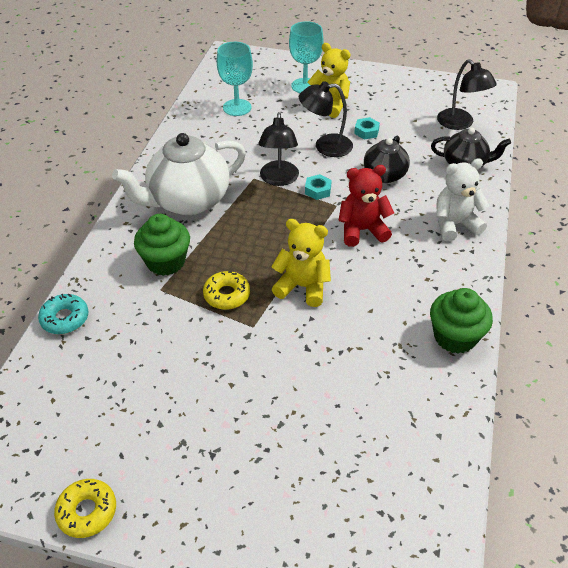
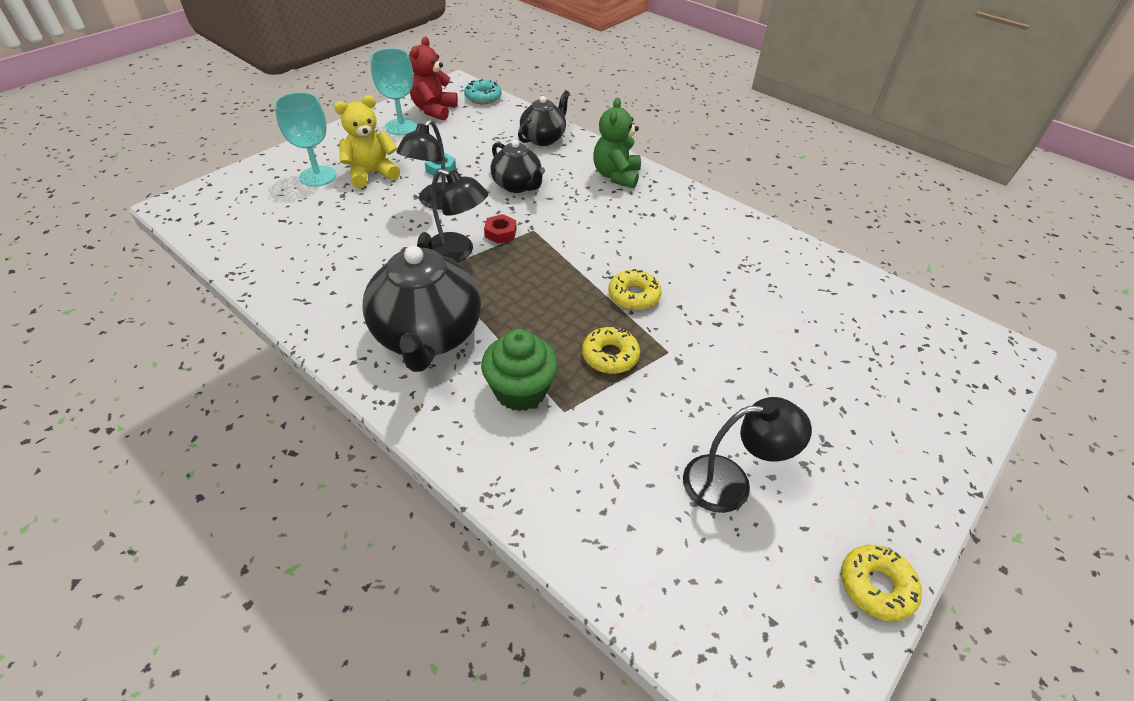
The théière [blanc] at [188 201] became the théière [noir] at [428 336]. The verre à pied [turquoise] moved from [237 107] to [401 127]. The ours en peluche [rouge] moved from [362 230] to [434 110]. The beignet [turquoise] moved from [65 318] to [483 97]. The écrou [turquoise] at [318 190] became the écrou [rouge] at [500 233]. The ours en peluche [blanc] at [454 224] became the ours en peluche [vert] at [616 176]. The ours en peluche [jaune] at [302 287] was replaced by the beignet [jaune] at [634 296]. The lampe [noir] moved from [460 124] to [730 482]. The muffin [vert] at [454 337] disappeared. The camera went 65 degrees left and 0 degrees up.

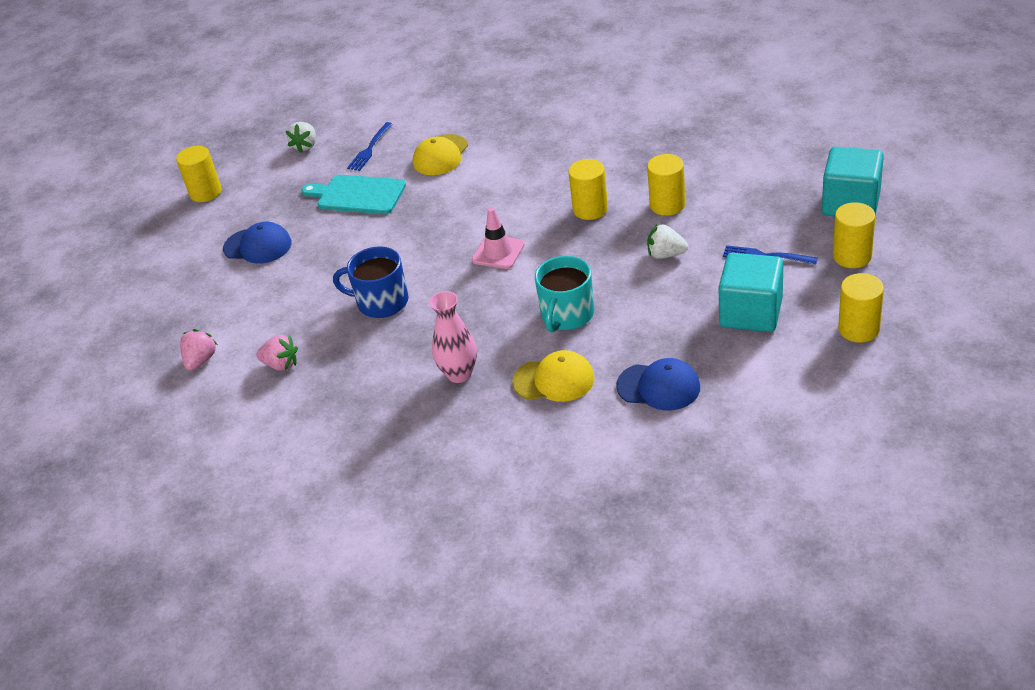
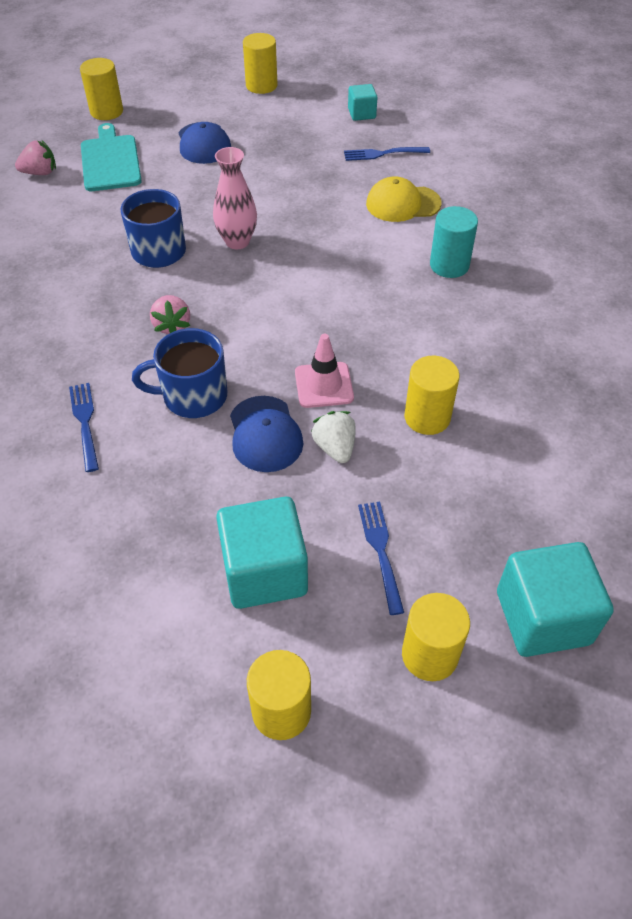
The casquette [jaune] at [554 380] was replaced by the fourchette [bleu] at [85 423]. The cylindre [jaune] moved from [590 209] to [106 111]. The planche à découper [turquoise] moved from [358 195] to [110 161]. The tasse [turquoise] at [567 315] became the tasse [bleu] at [193 396]. The fraise [rose] moved from [281 364] to [172 326]. The vase [rose] moved from [459 374] to [237 241]. The casquette [bleu] moved from [658 387] to [265 434]. The cône de chantier [rose] moved from [498 252] to [324 385]. The fraise [blanc] at [305 146] was replaced by the cube [turquoise] at [361 114]. The cylindre [turquoise] at [449 265] appeared. The camera went 55 degrees right and 10 degrees up.

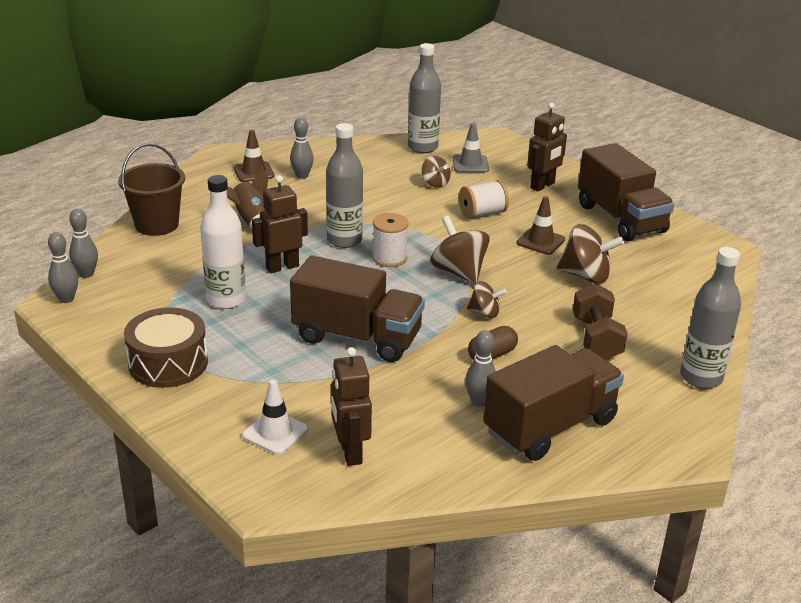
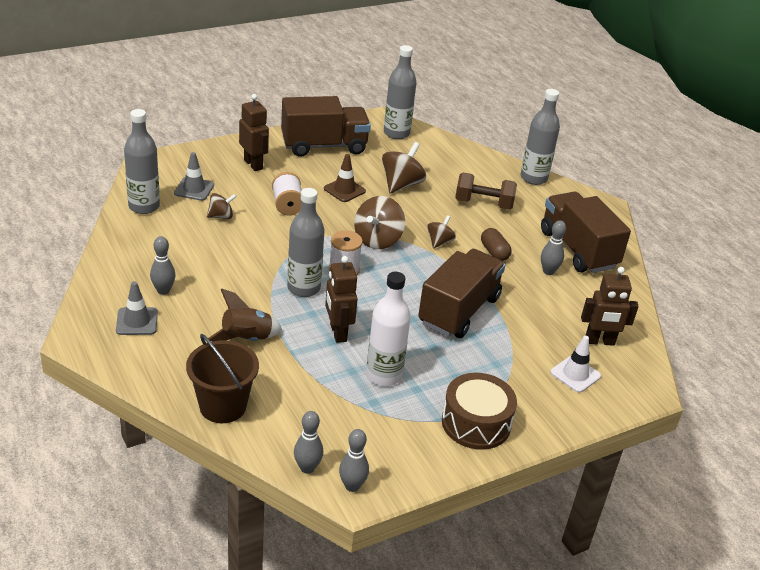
The cône de chantier [marron] at [253 172] became the cône de chantier [gris] at [137 321]. The toupie [marron] at [459 272] turned 45 degrees counterclockwise. The bouteille [gris] at [396 133] appeared. The camera went 80 degrees left and 5 degrees up.

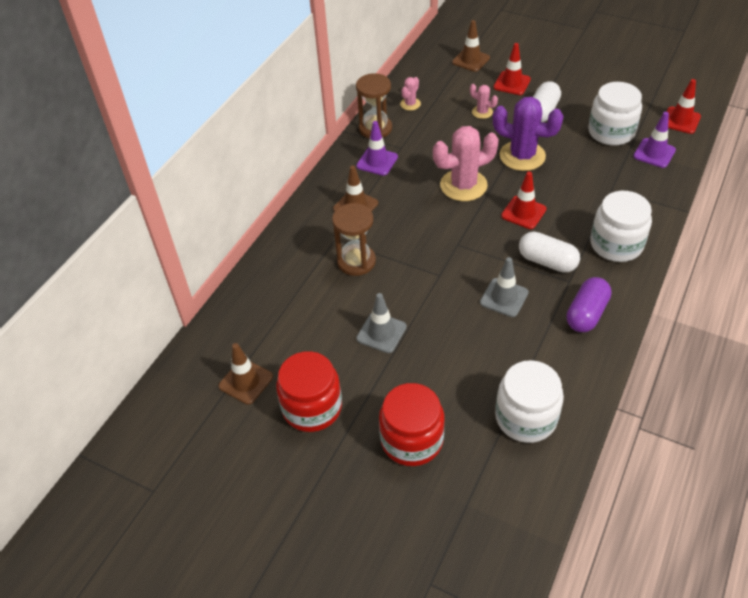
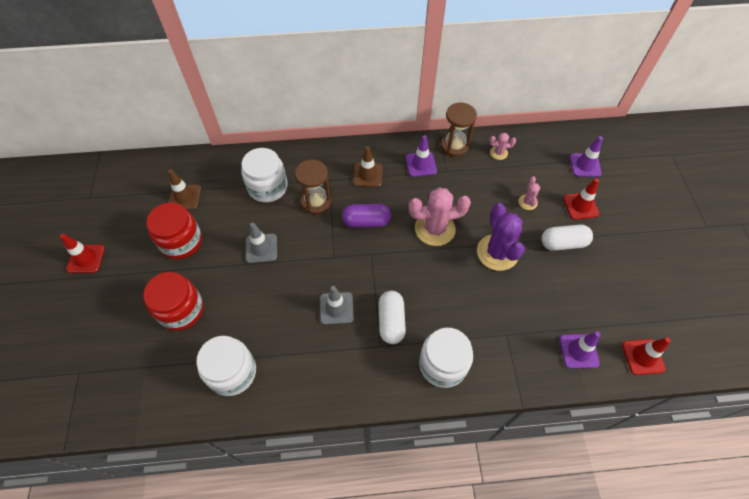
The cône de chantier [rouge] moved from [523 212] to [86 259]. The bocal [blanc] moved from [611 132] to [268 187]. The gélule [violet] moved from [586 314] to [366 221]. The cactus [rose] at [463 185] turned 45 degrees counterclockwise. The cône de chantier [marron] at [471 60] became the cône de chantier [violet] at [585 165]. The camera went 55 degrees right and 10 degrees up.

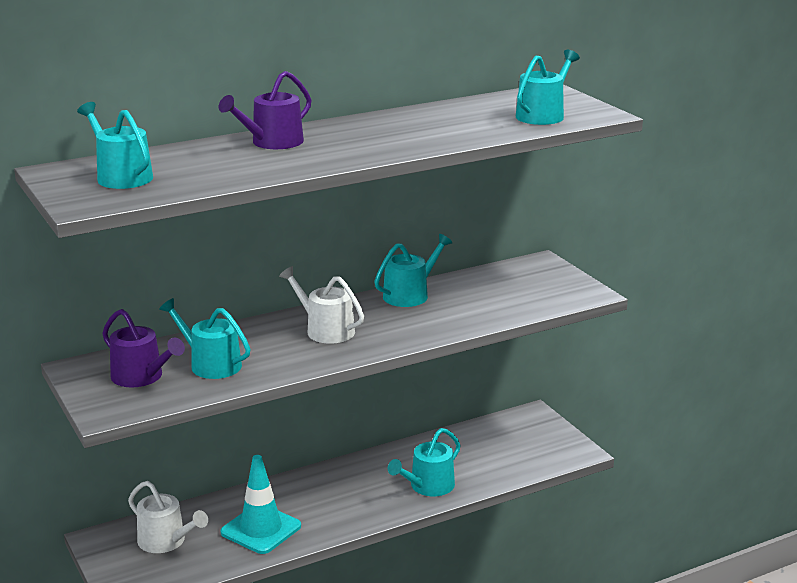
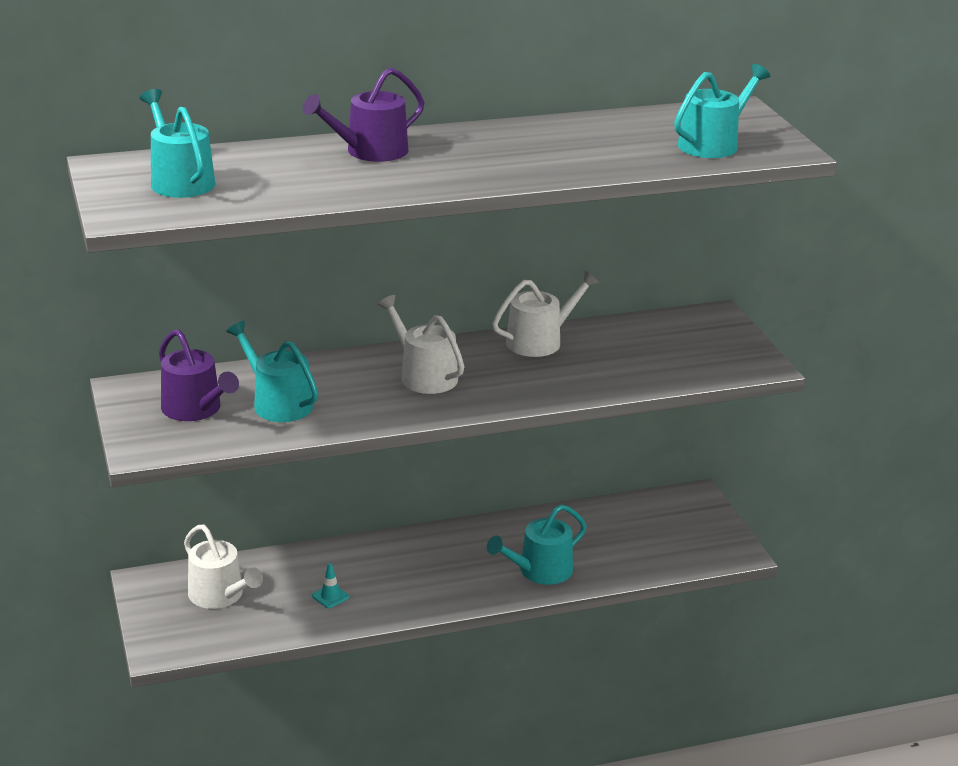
The cône de chantier [turquoise] at [261 529] changed to 0.40 times the size. The arrosoir [turquoise] at [410 295] became the arrosoir [blanc] at [539 341]. The camera went 10 degrees right and 5 degrees up.

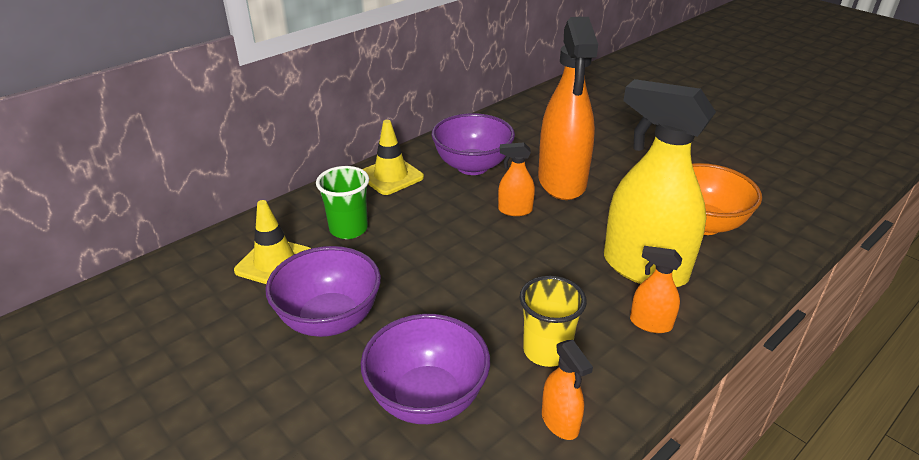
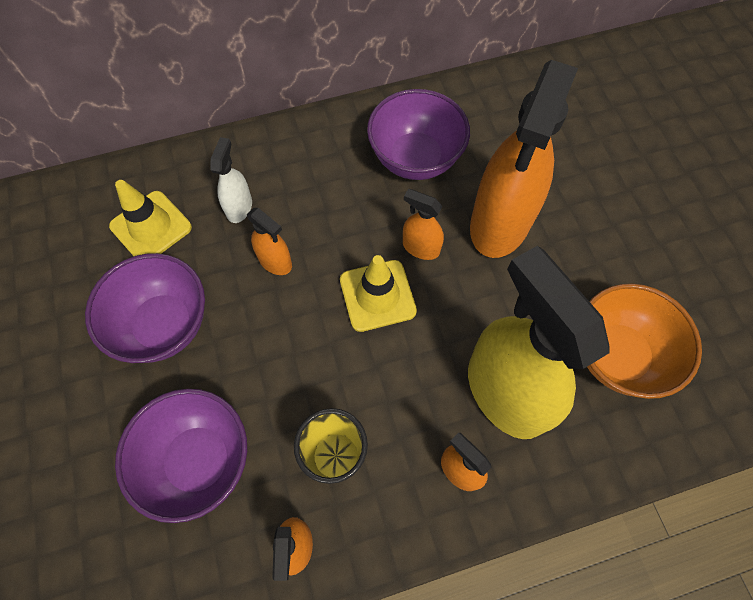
The gobelet [vert] at [348 229] was replaced by the vaporisateur [blanc] at [239 207]. The vaporisateur [orange] at [275 261] appeared. The cône de chantier [jaune] moved from [390 176] to [377 295]. The camera went 25 degrees right and 30 degrees up.

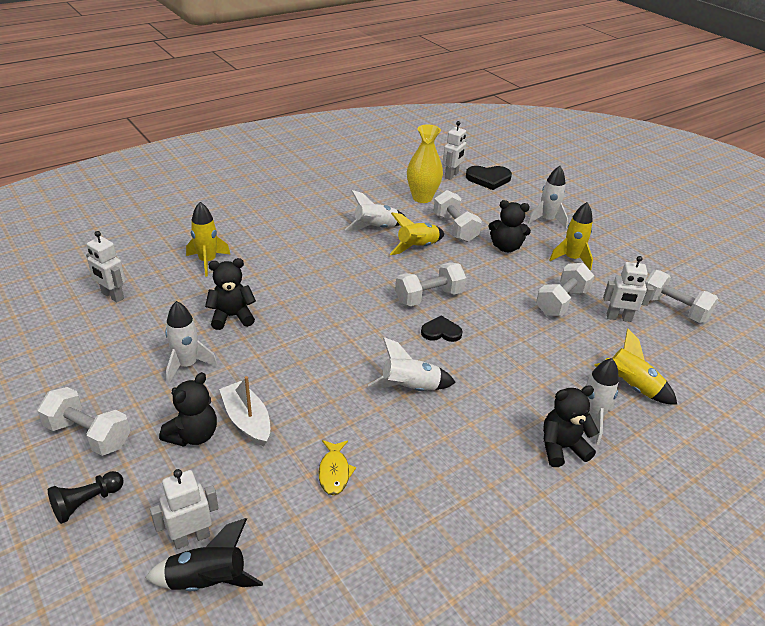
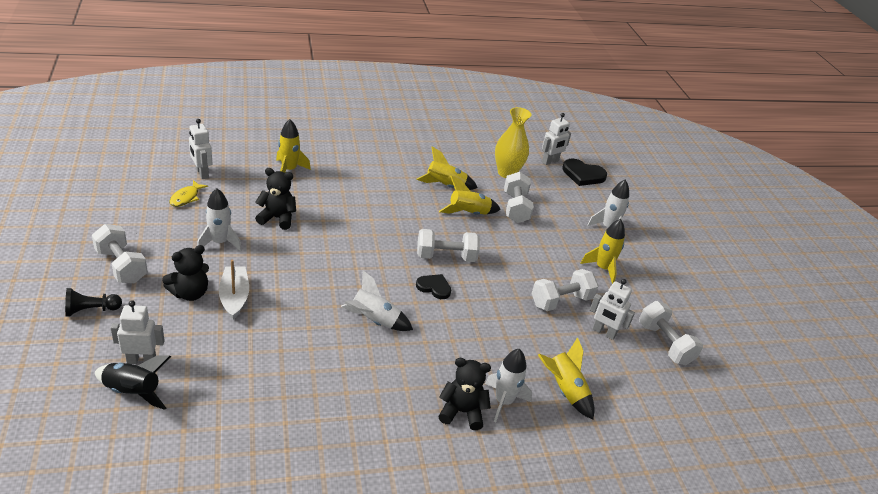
The poisson [jaune] moved from [334 472] to [186 198]. The fusée [blanc] at [376 228] became the fusée [jaune] at [445 186]. The ours en peluche [noir] at [506 247] disappeared. The camera went 20 degrees right and 0 degrees up.

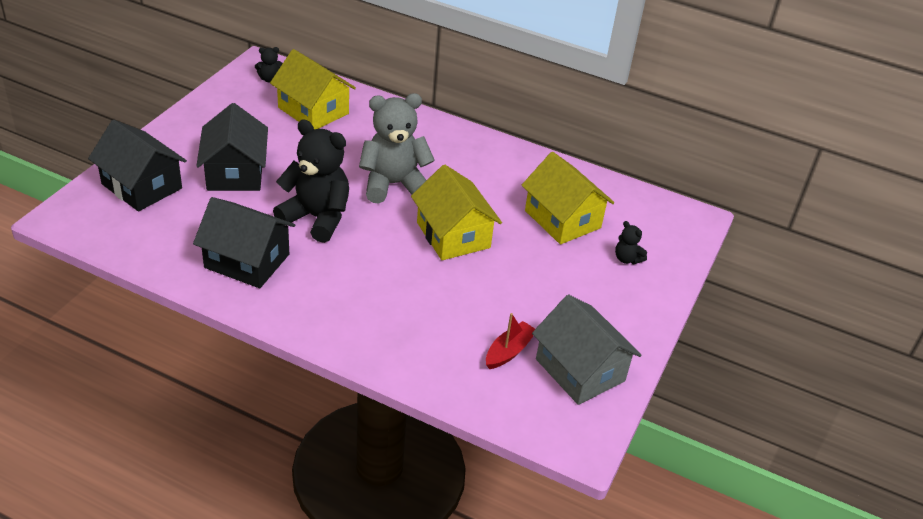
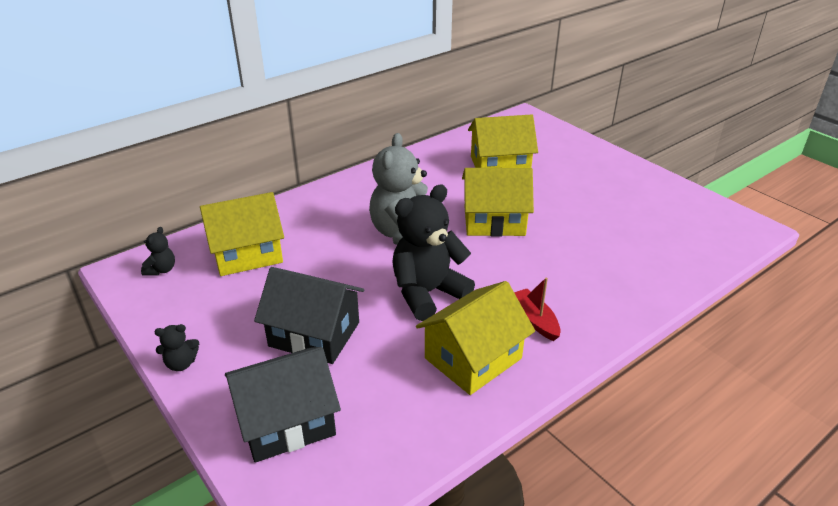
The ours en peluche [noir] moved from [627 259] to [181 363]. The maison [noir] at [247 261] became the maison [jaune] at [473 358]. The bateau [rouge] moved from [509 351] to [535 320]. The maison [gris] at [580 370] disappeared. The camera went 60 degrees left and 5 degrees down.

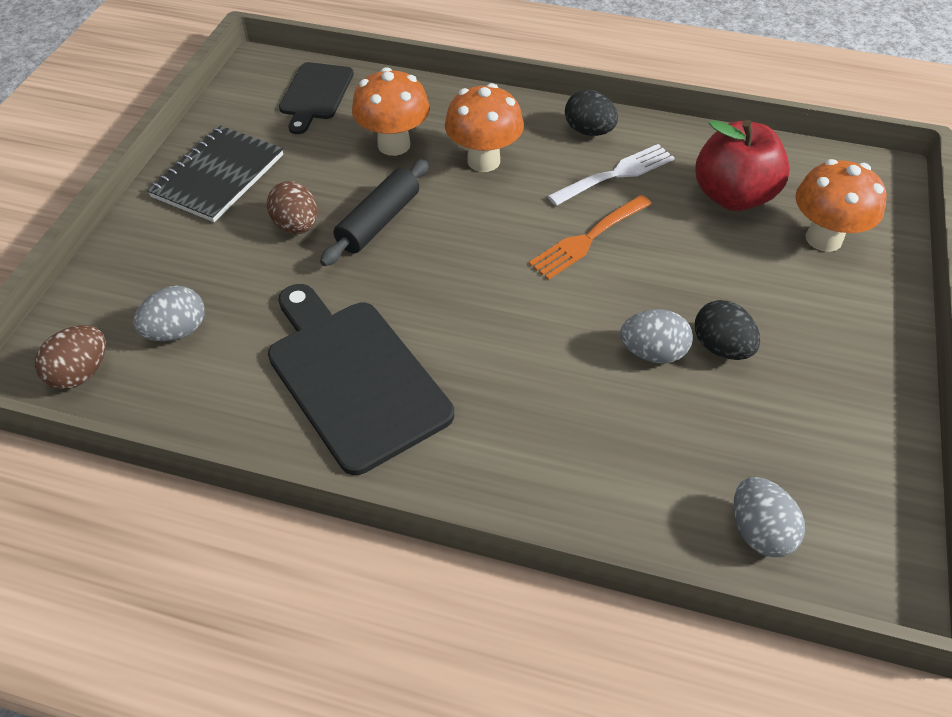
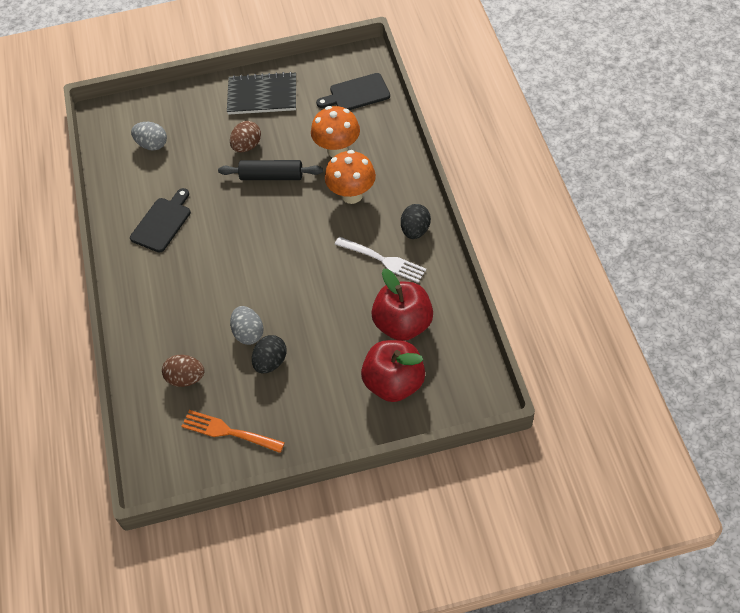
The planche à découper [noir] at [353 377] changed to 0.60 times the size. The œuf [marron] moved from [81 373] to [186 378]. The fourchette [orange] moved from [588 238] to [229 432]. The champignon [orange] at [823 238] was replaced by the pomme [rouge] at [394 383]. The œuf [gris] at [759 531] disappeared. The camera went 65 degrees right and 5 degrees up.

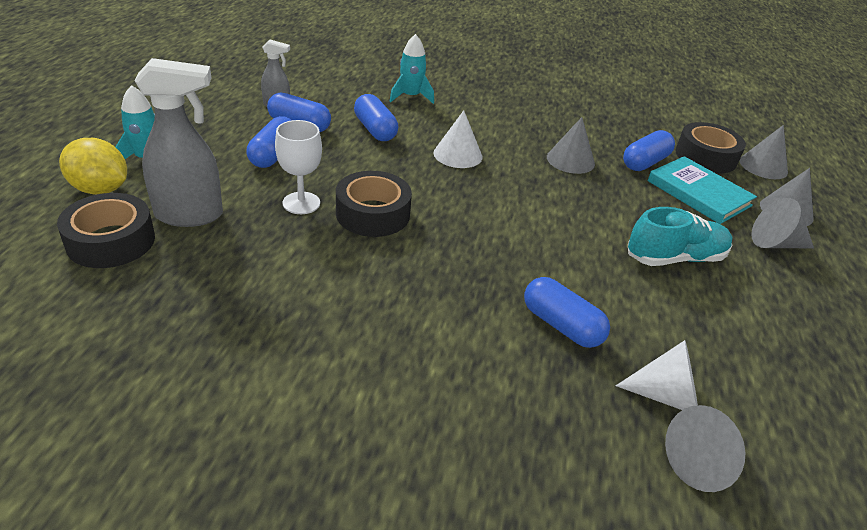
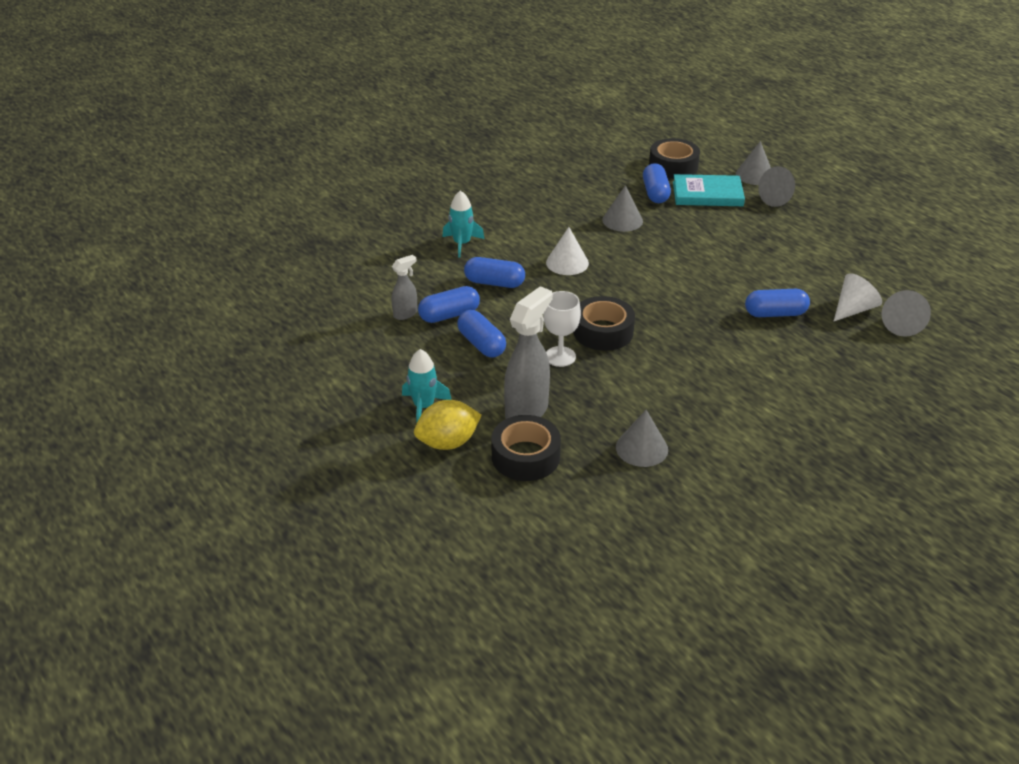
The cône [gris] moved from [763 166] to [641 448]. The chaussure [turquoise] at [675 258] disappeared. The camera went 45 degrees left and 0 degrees up.

